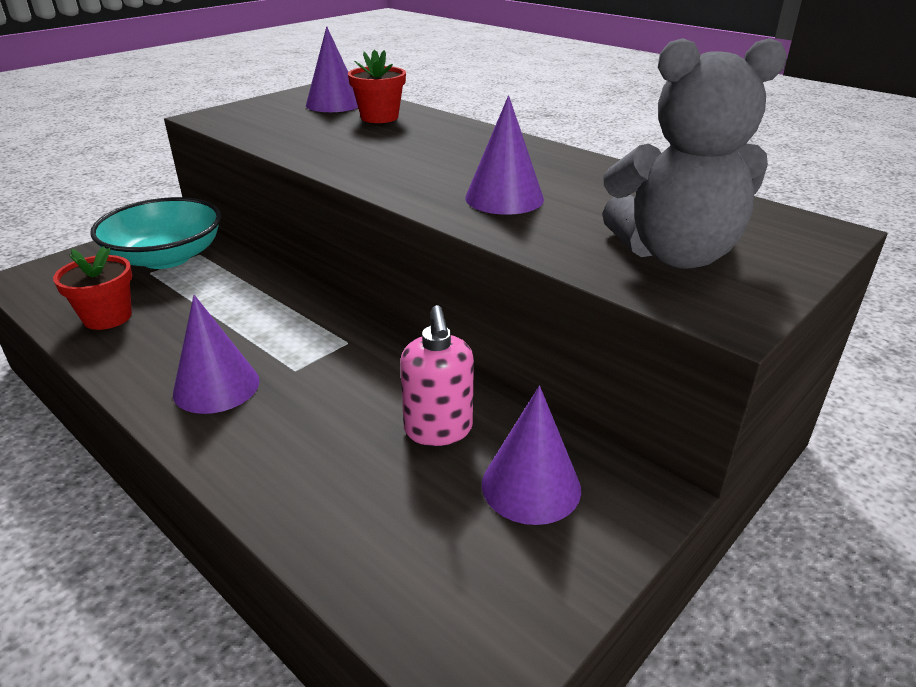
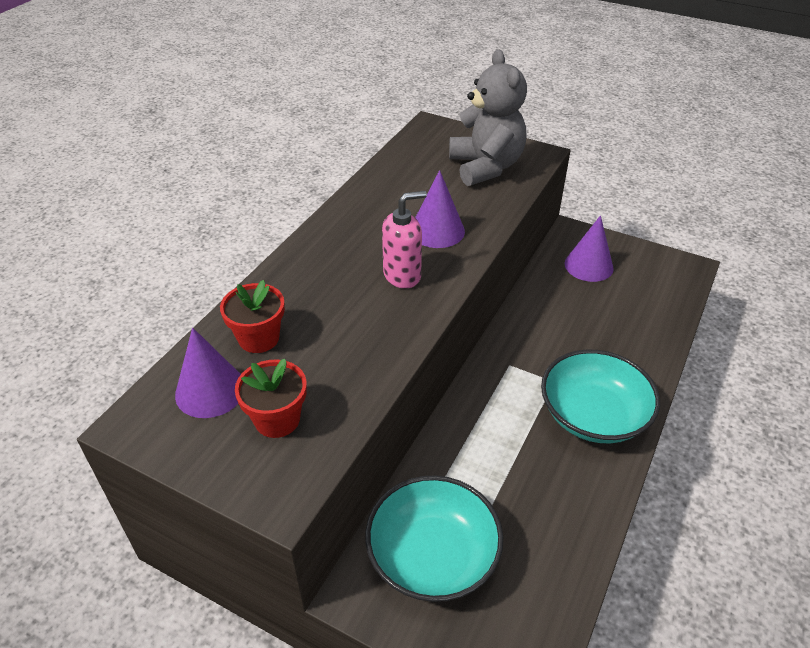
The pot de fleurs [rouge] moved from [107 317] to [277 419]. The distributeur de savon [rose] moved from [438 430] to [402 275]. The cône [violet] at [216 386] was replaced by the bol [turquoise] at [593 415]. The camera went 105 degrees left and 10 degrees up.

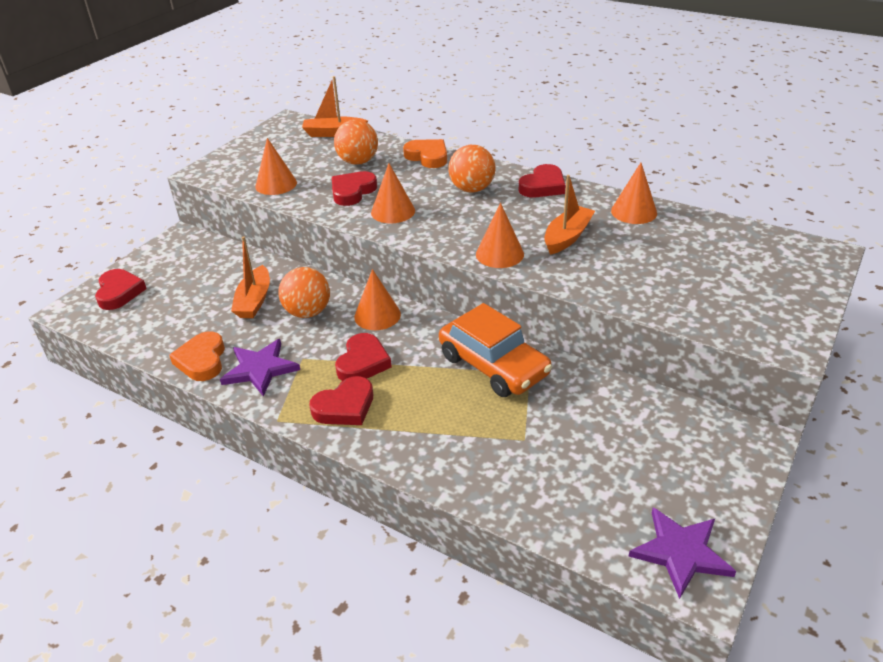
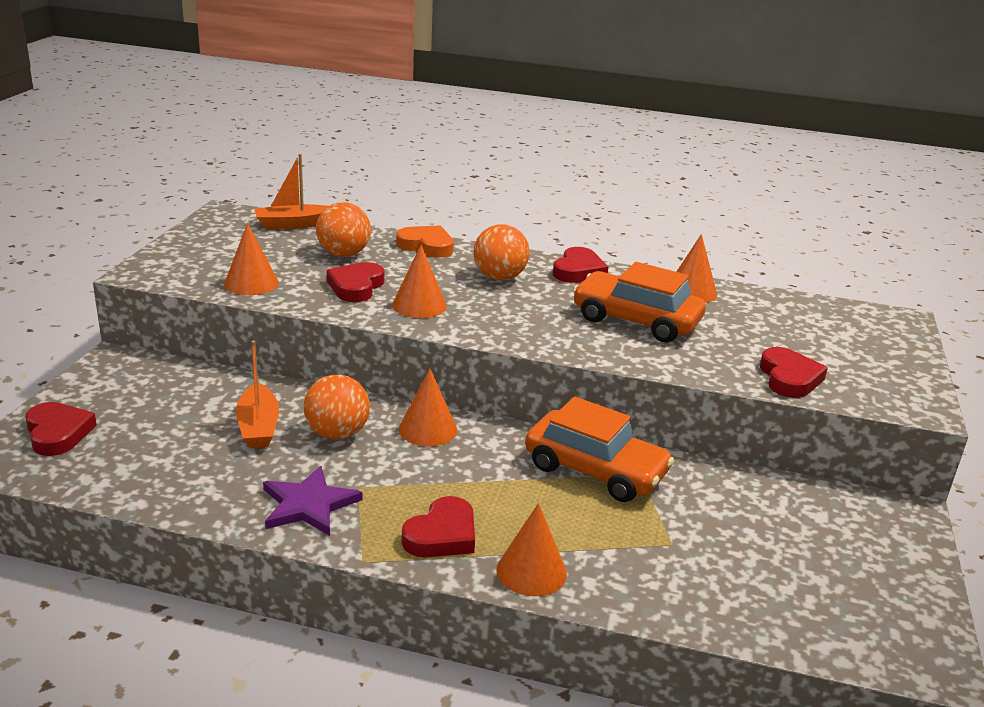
The cône [orange] moved from [499 254] to [531 571]. The bateau [orange] at [567 237] was replaced by the voiture [orange] at [636 320]. The cœur [rouge] moved from [363 362] to [789 378]. The cœur [orange] at [202 360] disappeared. The étoile [violet] at [680 552] disappeared. The camera went 20 degrees left and 10 degrees down.

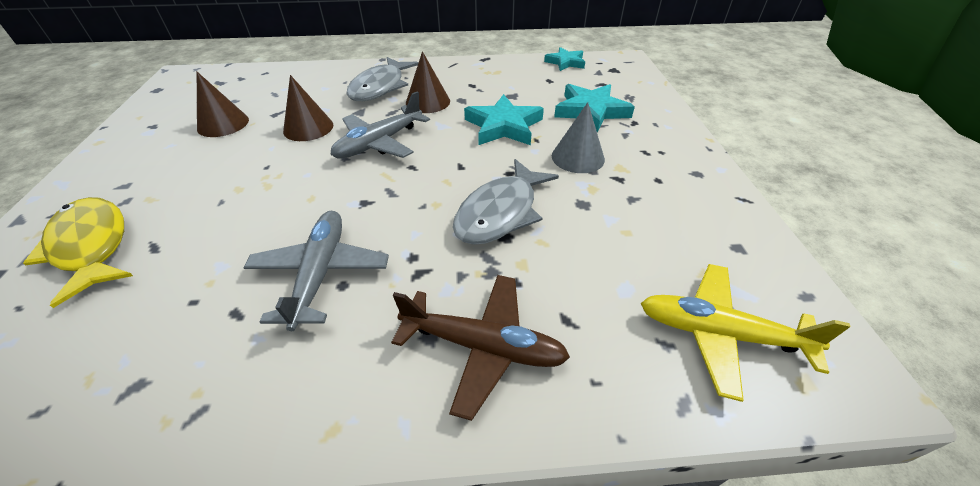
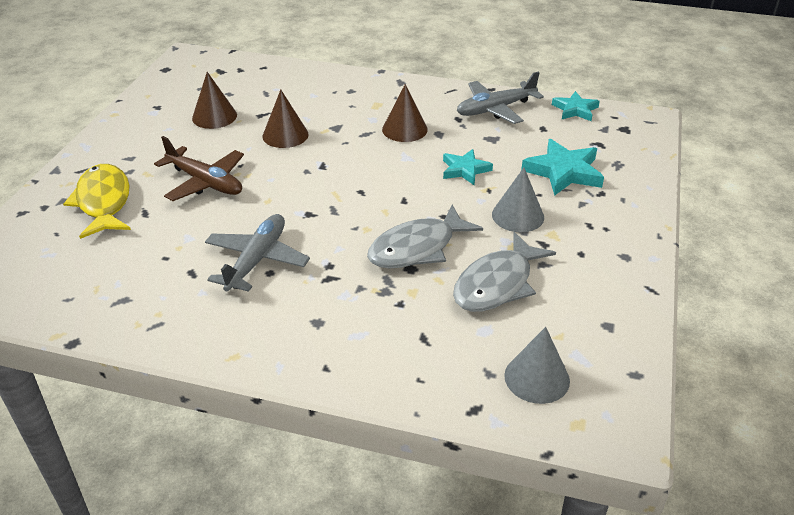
The avion [marron] moved from [483 346] to [205 182]. The étoile [turquoise] at [503 126] changed to 0.64 times the size. The poisson [gris] moved from [380 87] to [497 284]. The avion [gris] moved from [379 143] to [495 109]. The avion [jaune] at [719 333] was replaced by the cône [gris] at [537 378]. The camera went 20 degrees right and 5 degrees down.

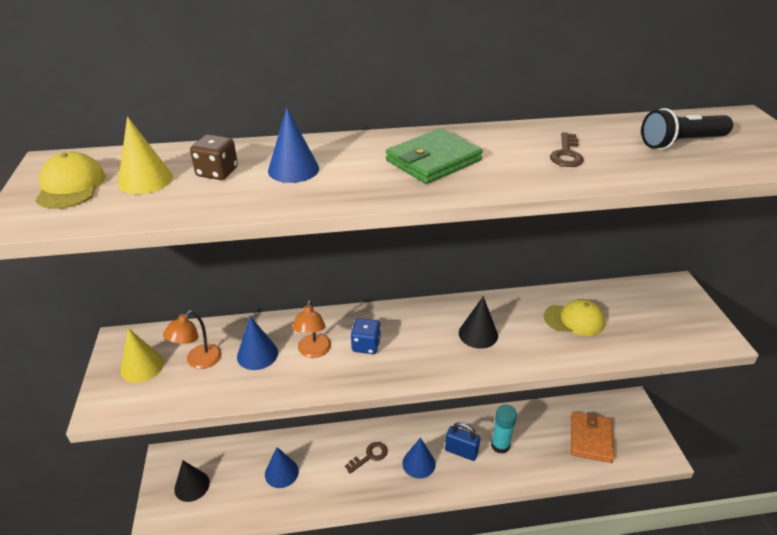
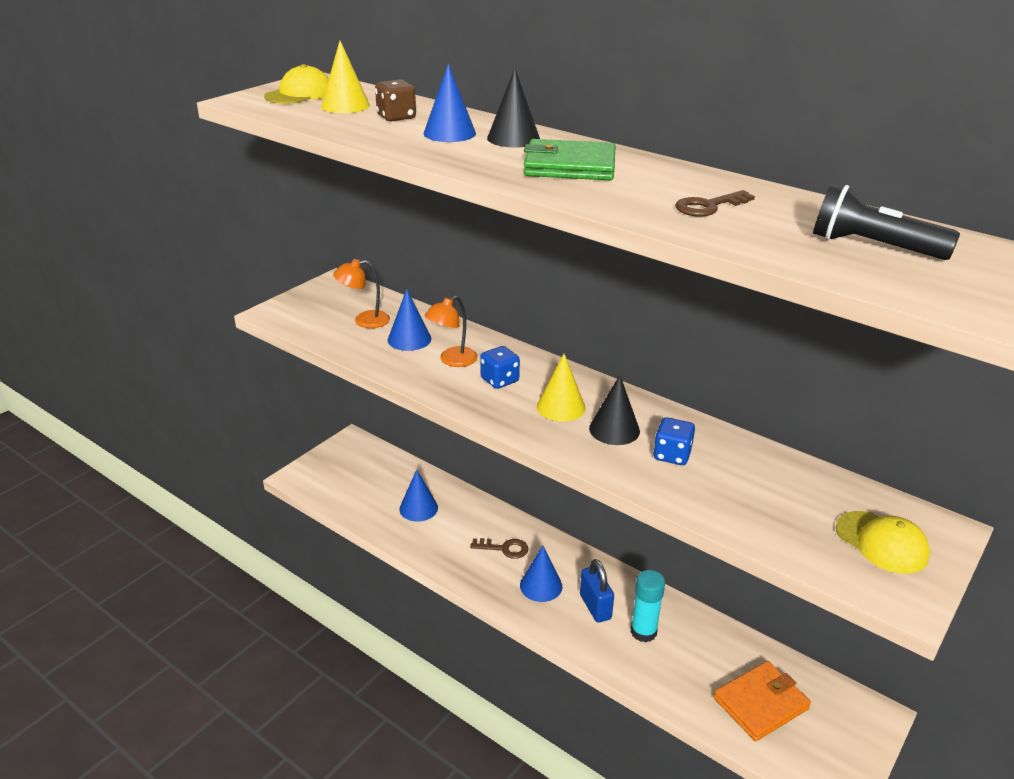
The cône [noir] moved from [192 486] to [513 138]. The cône [jaune] moved from [142 366] to [561 407]. The dé [bleu] at [672 455] appeared. The casquette [jaune] moved from [574 319] to [881 542]. The camera went 45 degrees right and 5 degrees down.

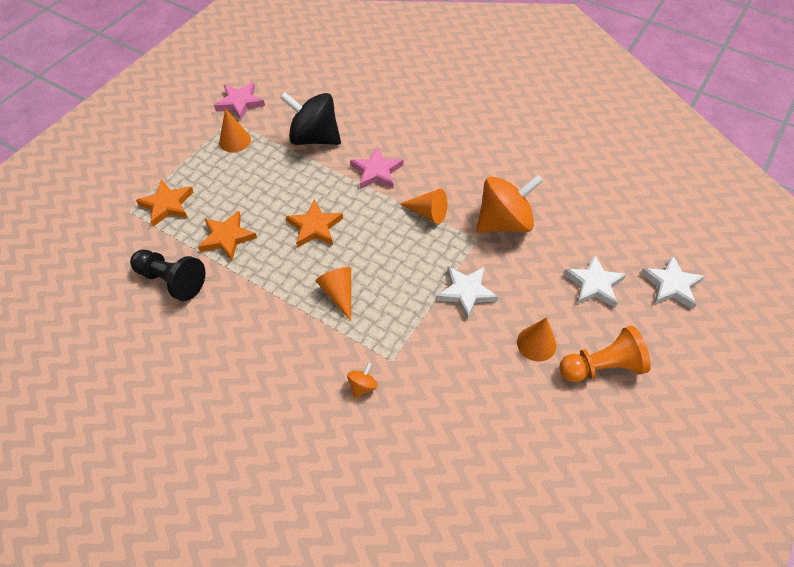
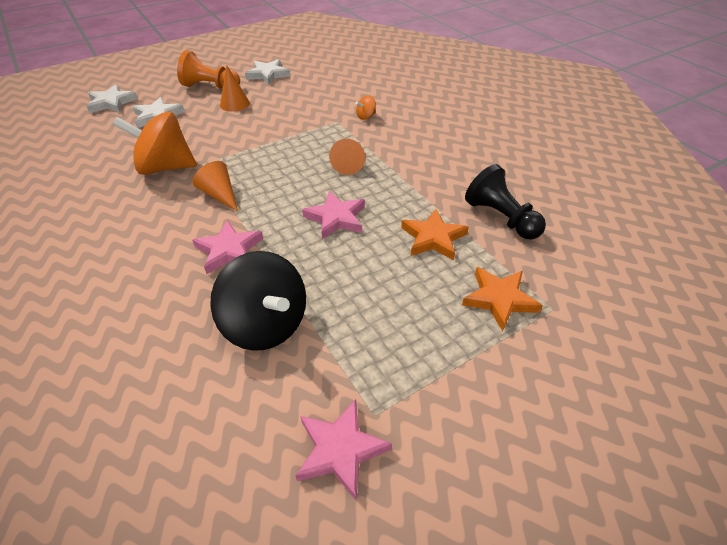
The étoile [blanc] moved from [466 292] to [268 75]. The étoile [orange] at [315 227] became the étoile [rose] at [336 218]. The cône [orange] at [235 141] disappeared. The camera went 155 degrees left and 10 degrees down.

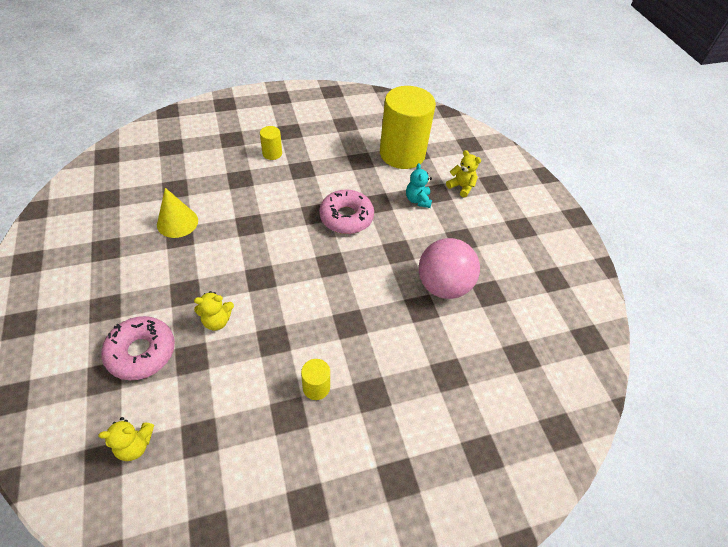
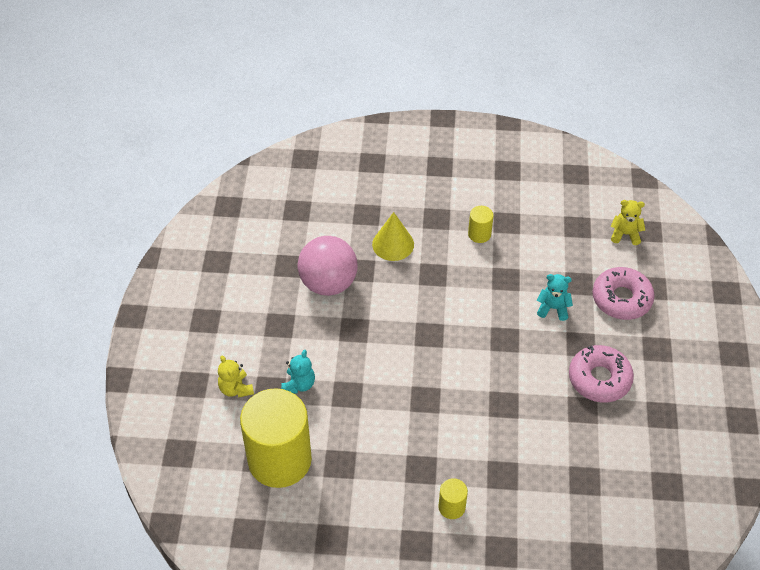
The cône [jaune] moved from [177 222] to [393 244]. The ours en peluche [jaune] at [217 321] became the ours en peluche [turquoise] at [553 308]. The beignet [rose] moved from [346 217] to [599 379]. The camera went 155 degrees left and 0 degrees up.

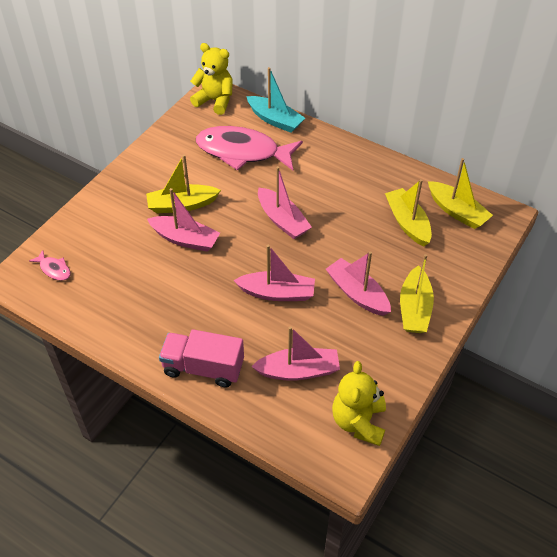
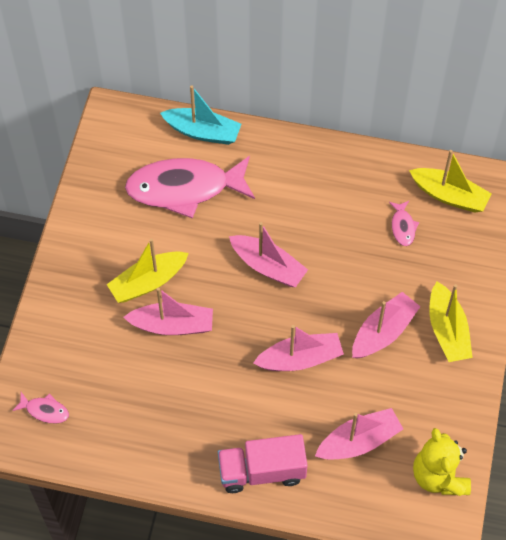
The bateau [rose] at [357 293] turned 105 degrees clockwise. The bateau [jaune] at [407 223] was replaced by the poisson [rose] at [403 227]. The ours en peluche [jaune] at [215 101] disappeared. The camera went 20 degrees left and 10 degrees up.

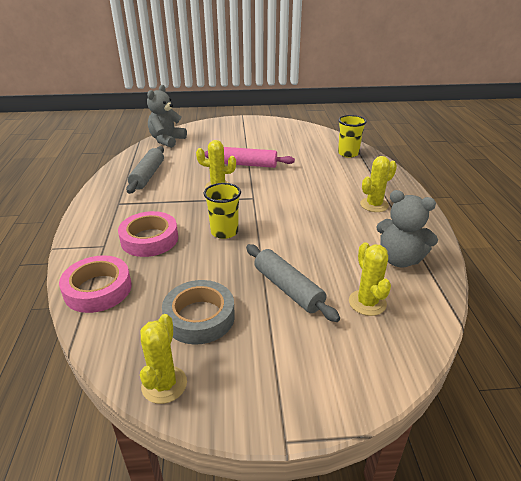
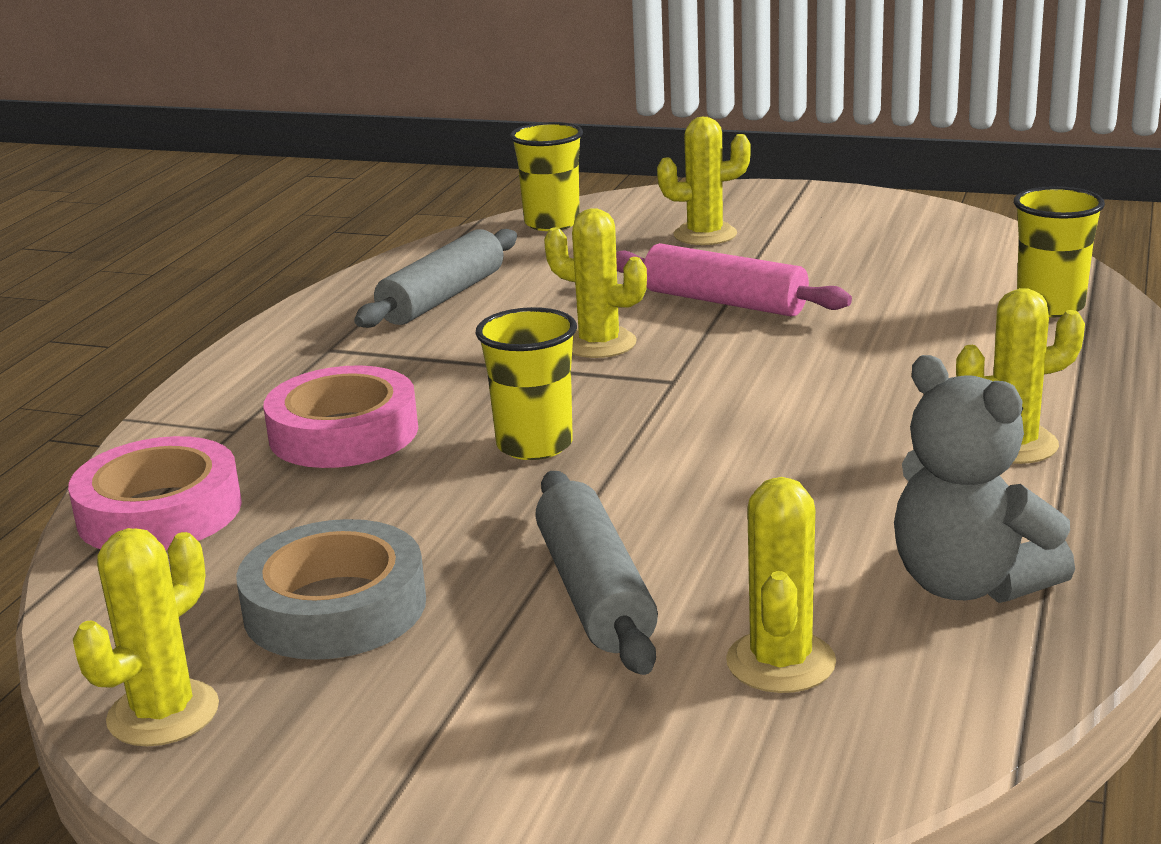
The ours en peluche [gris] at [167 140] was replaced by the gobelet [jaune] at [552 223]. The cactus [jaune] at [705 235] appeared. The camera went 25 degrees right and 10 degrees down.

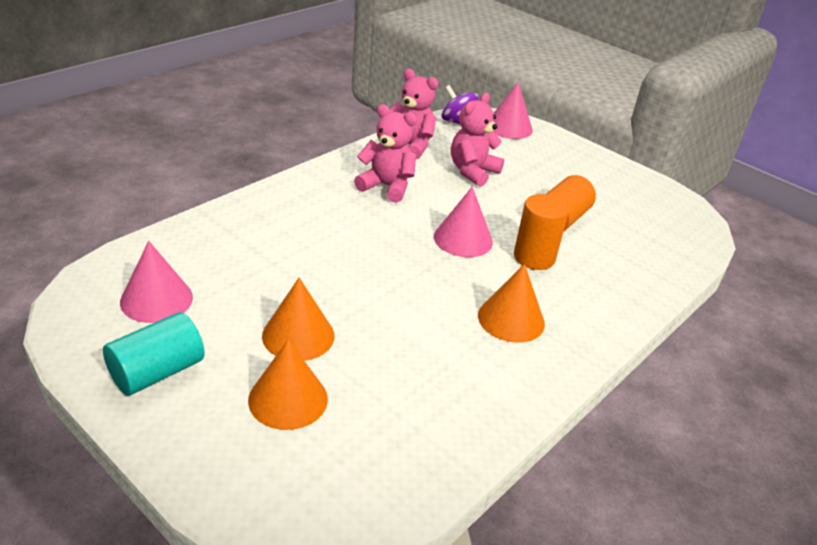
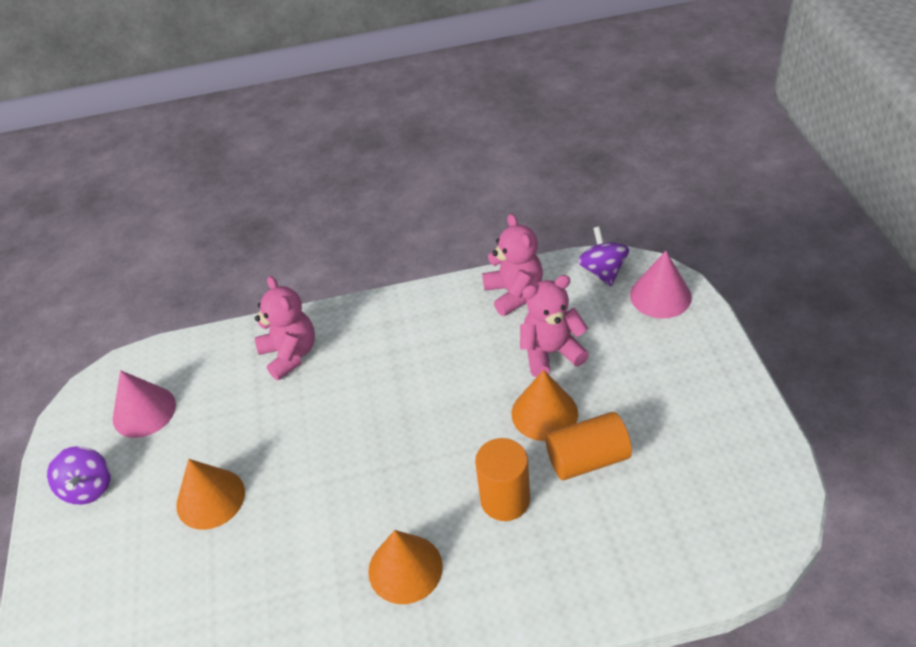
The cylindre [turquoise] at [157 372] was replaced by the toupie [violet] at [88 488]. The ours en peluche [rose] moved from [386 186] to [290 354]. The cône [orange] moved from [288 399] to [544 413]. The cône [rose] at [463 239] disappeared. The camera went 45 degrees right and 10 degrees up.

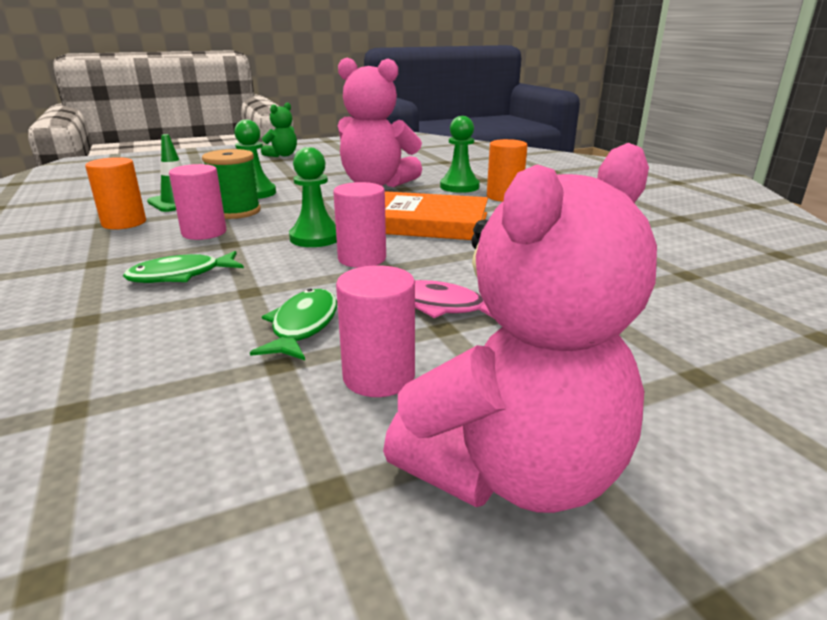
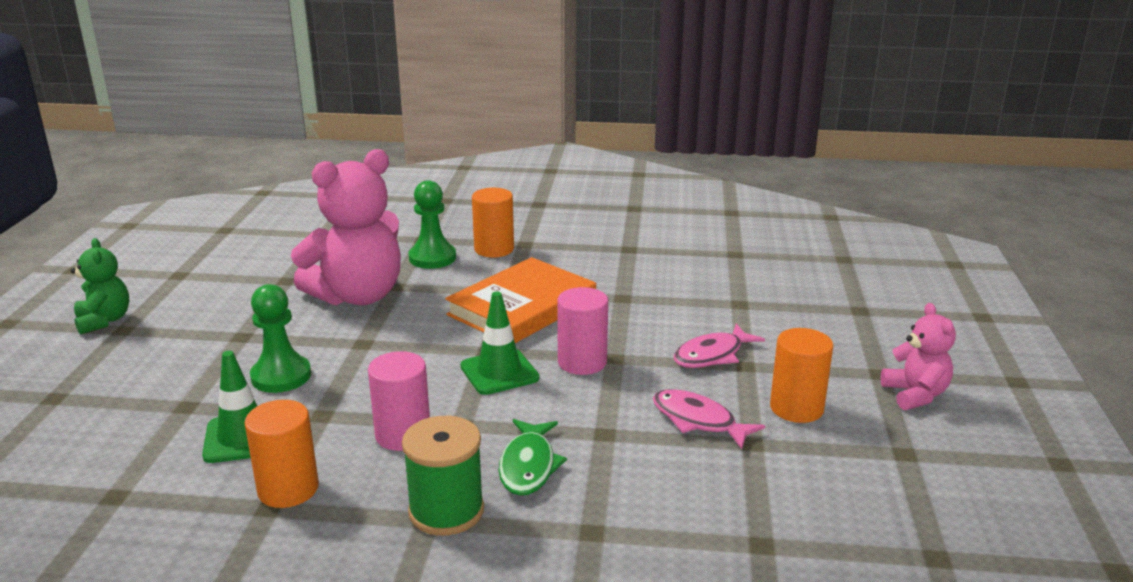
The bobine [vert] moved from [236 211] to [446 511]. The pion [vert] at [315 238] was replaced by the cône de chantier [vert] at [499 372]. The poisson [vert] at [303 326] became the poisson [rose] at [698 421]. The cylindre [rose] at [379 377] became the cylindre [orange] at [796 408]. The ours en peluche [rose] at [514 472] changed to 0.52 times the size. The camera went 60 degrees left and 0 degrees up.

